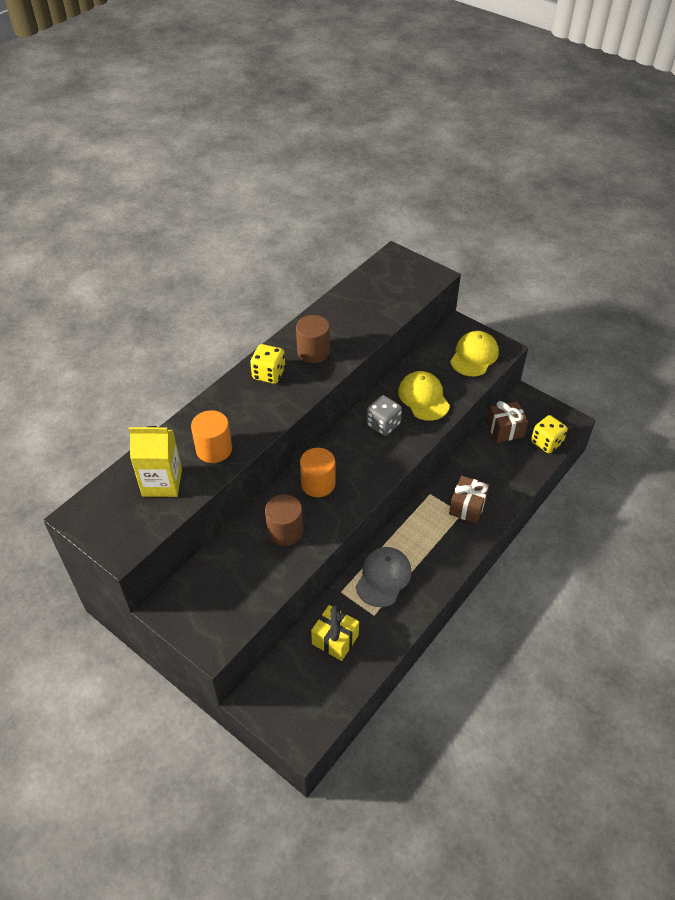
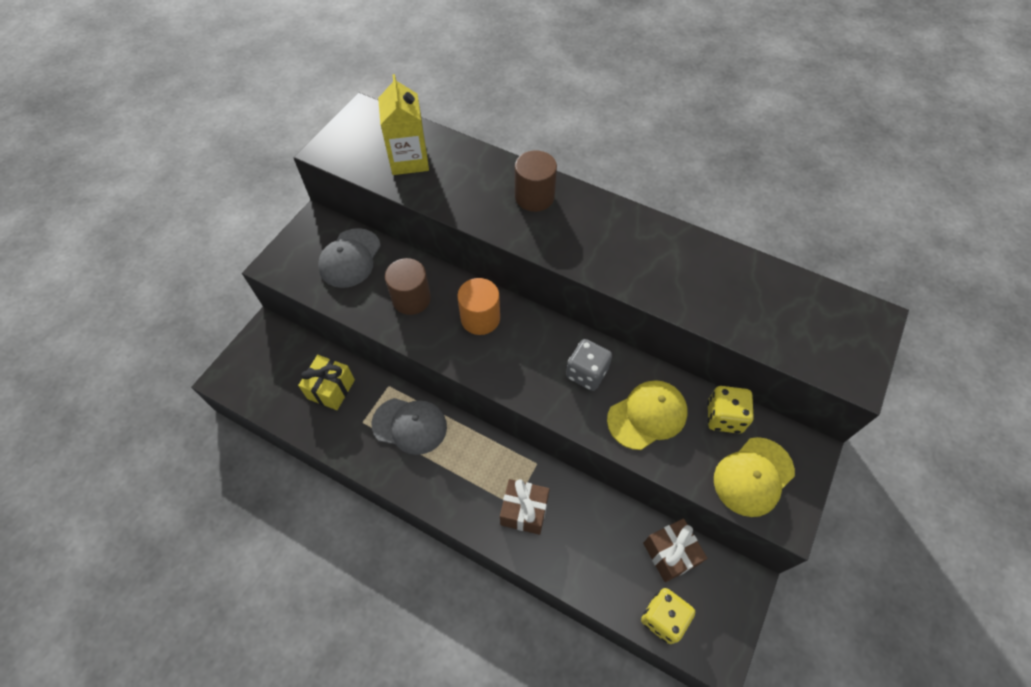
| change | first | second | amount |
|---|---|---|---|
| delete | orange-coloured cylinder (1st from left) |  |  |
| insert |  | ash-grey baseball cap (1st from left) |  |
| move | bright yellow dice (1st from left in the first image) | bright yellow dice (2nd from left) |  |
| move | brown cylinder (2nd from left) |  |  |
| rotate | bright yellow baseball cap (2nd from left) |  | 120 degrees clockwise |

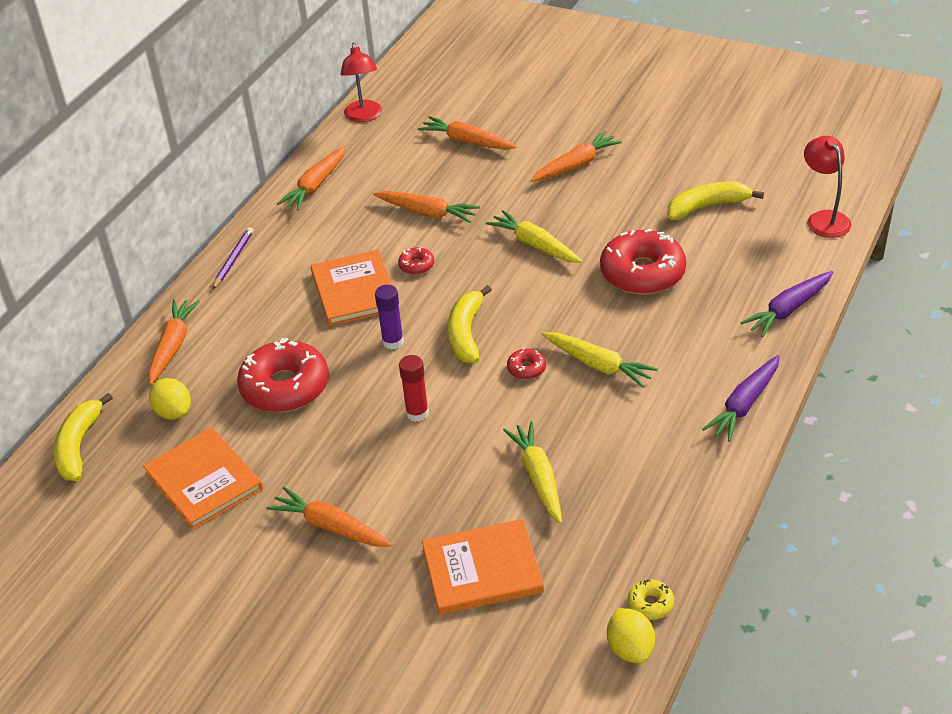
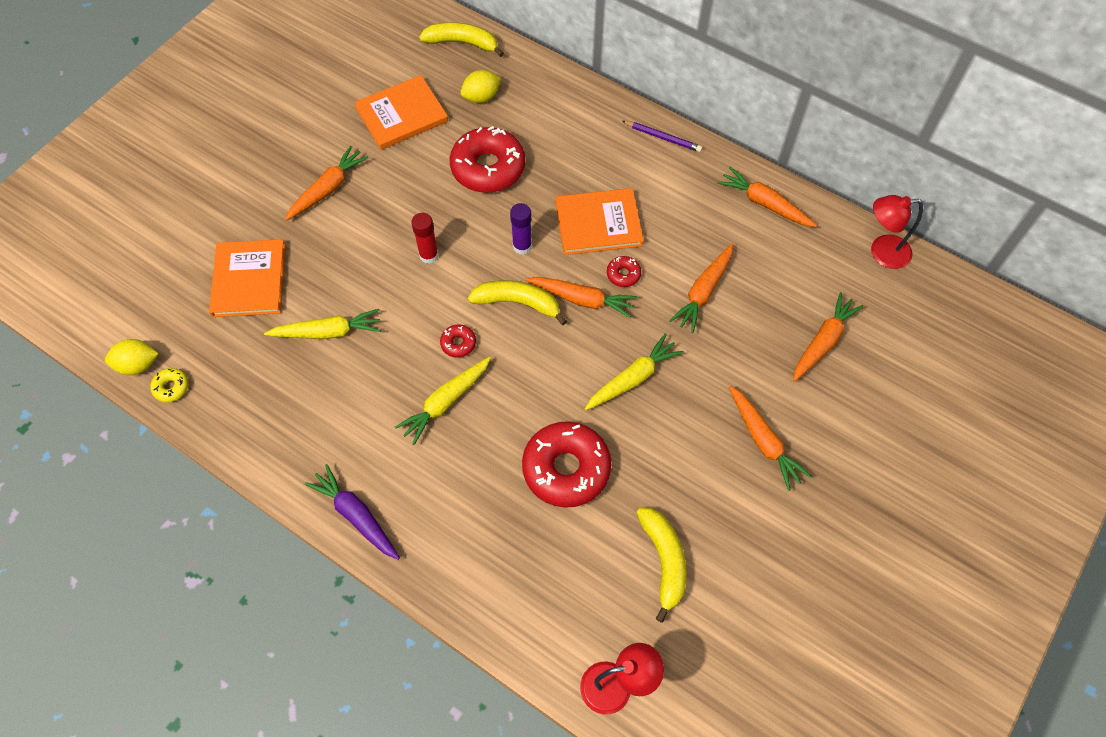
| change | first | second | amount |
|---|---|---|---|
| delete | royal purple root vegetable (2nd from left) |  |  |
| move | orange-coloured root vegetable (1st from left in the first image) | orange-coloured root vegetable (2nd from left) |  |

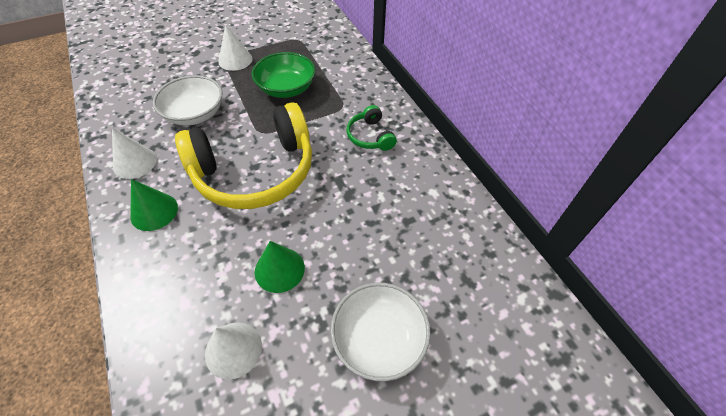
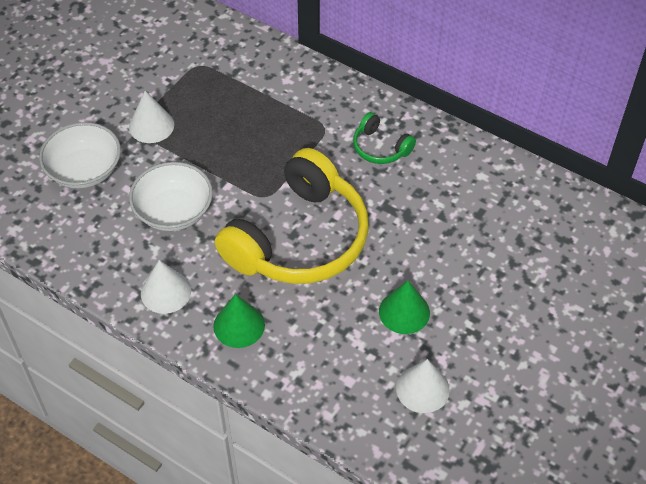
| change | first | second | amount |
|---|---|---|---|
| delete | leaf-green serving bowl |  |  |
| move | white serving bowl (2nd from left in the first image) | white serving bowl (1st from left) |  |

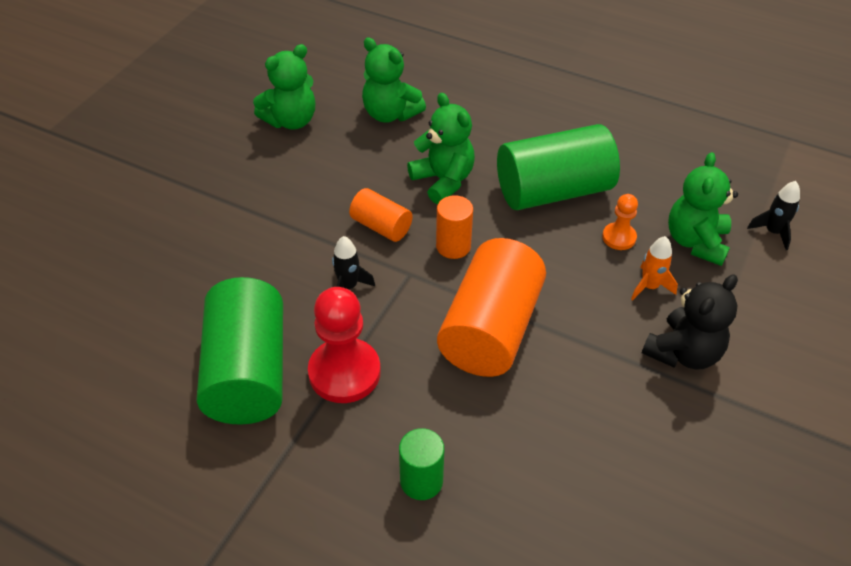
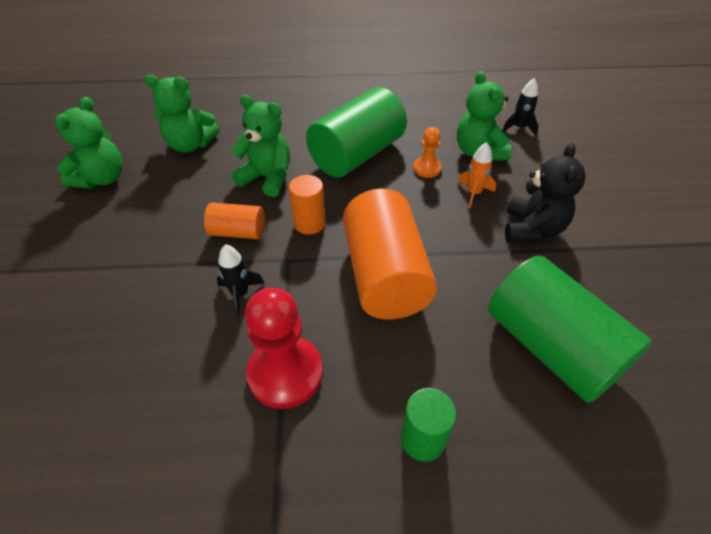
| change | first | second | amount |
|---|---|---|---|
| move | leaf-green cylinder (1st from left in the first image) | leaf-green cylinder (3rd from left) |  |

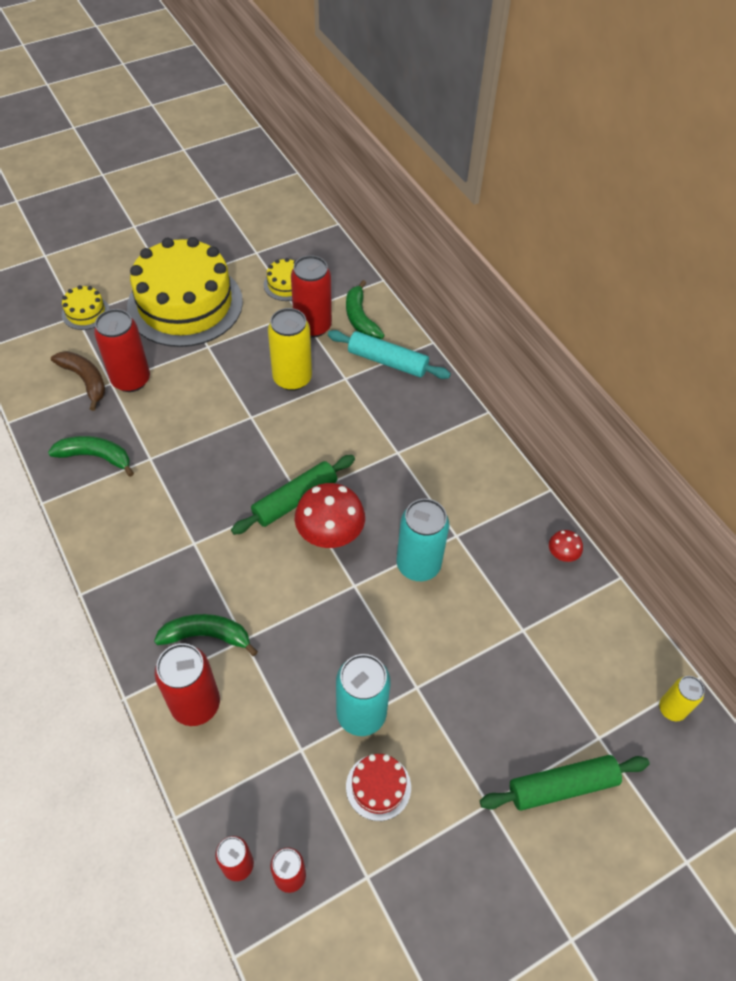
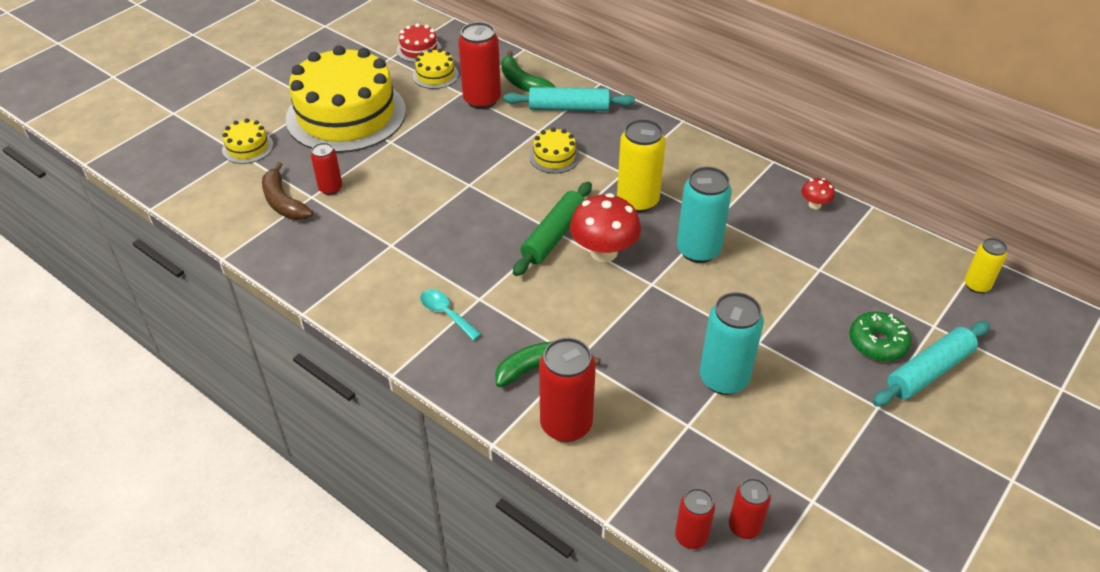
| change | first | second | amount |
|---|---|---|---|
| delete | leaf-green banana fruit (1st from left) |  |  |
| insert |  | turquoise teaspoon |  |
| insert |  | bright yellow gateau (4th from left) |  |
| insert |  | leaf-green doughnut |  |
| move | bright yellow soda can (1st from left) |  |  |
| move | crimson gateau |  |  |
| recolor | leaf-green rolling pin (2nd from left) | turquoise rolling pin (2nd from left) |  |
| rotate | brown banana fruit |  | 150 degrees counterclockwise |
| resize | crimson soda can (1st from left) |  | x0.58 |

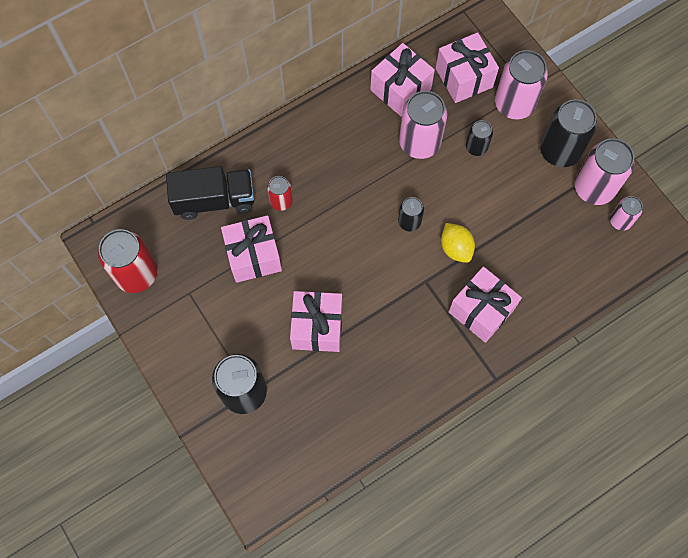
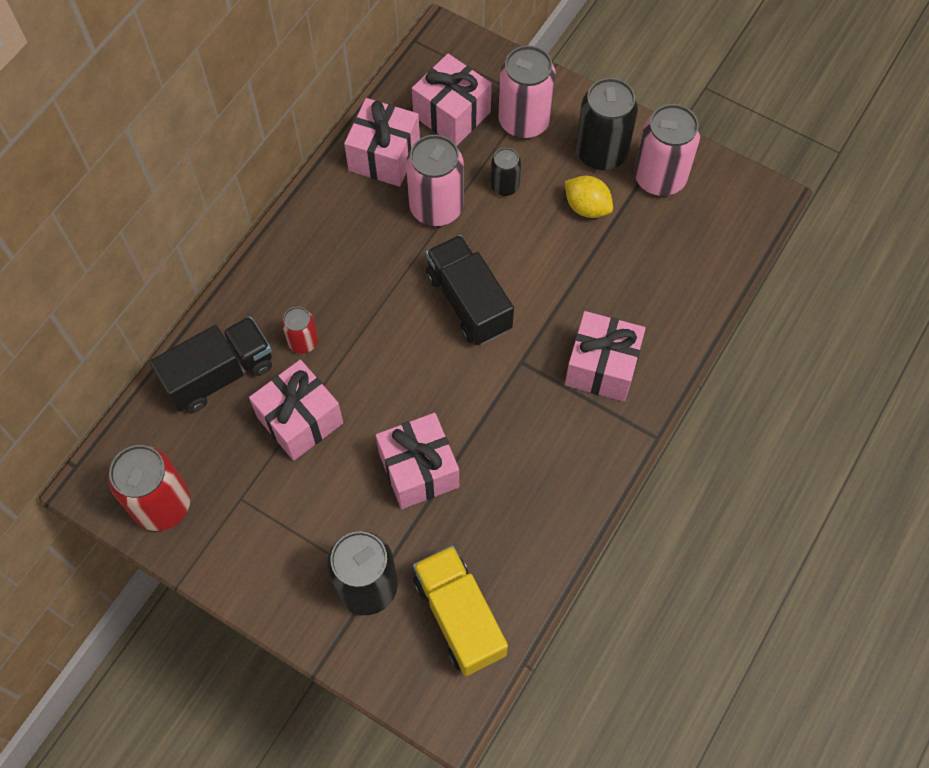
| change | first | second | amount |
|---|---|---|---|
| delete | rosy soda can (4th from left) |  |  |
| insert |  | bright yellow lorry |  |
| move | bright yellow toy lemon |  |  |
| replace | jet-black soda can (2nd from left) | jet-black lorry (2nd from left) |  |

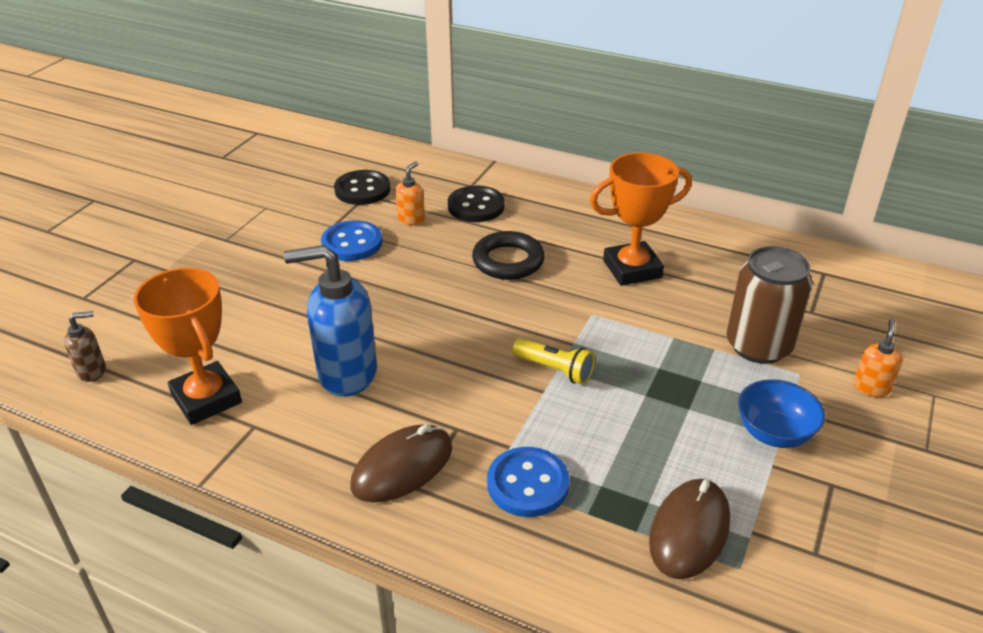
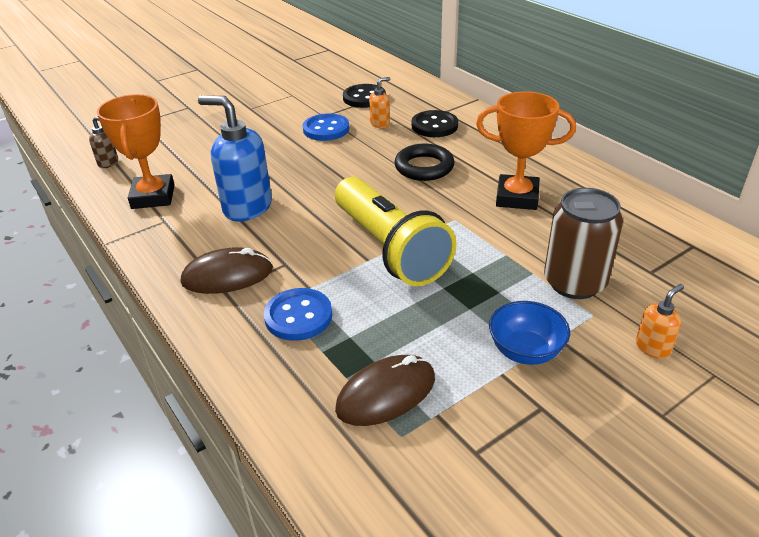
| change | first | second | amount |
|---|---|---|---|
| resize | bright yellow pocket torch |  | x2.29 |

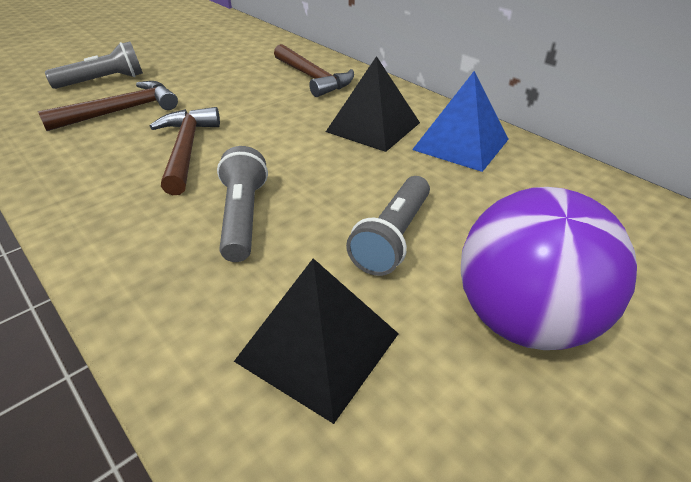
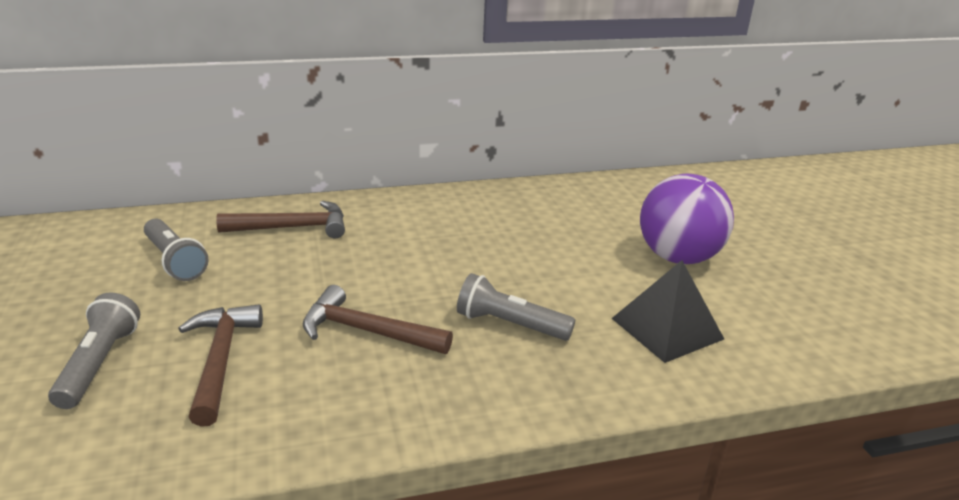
| change | first | second | amount |
|---|---|---|---|
| delete | jet-black pyramid shape (2nd from left) |  |  |
| delete | blue pyramid shape |  |  |
| move | ash-grey pocket torch (3rd from left in the first image) | ash-grey pocket torch (2nd from left) |  |

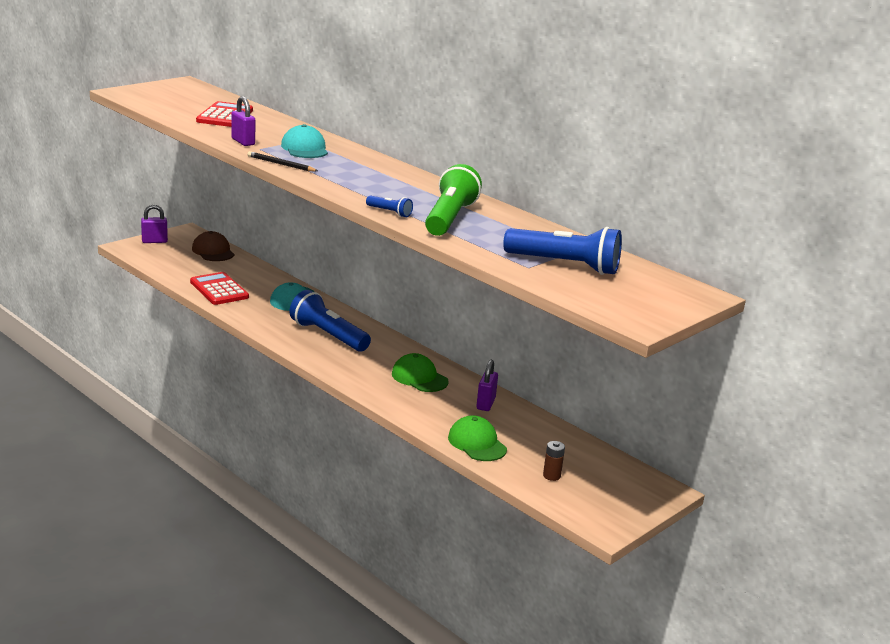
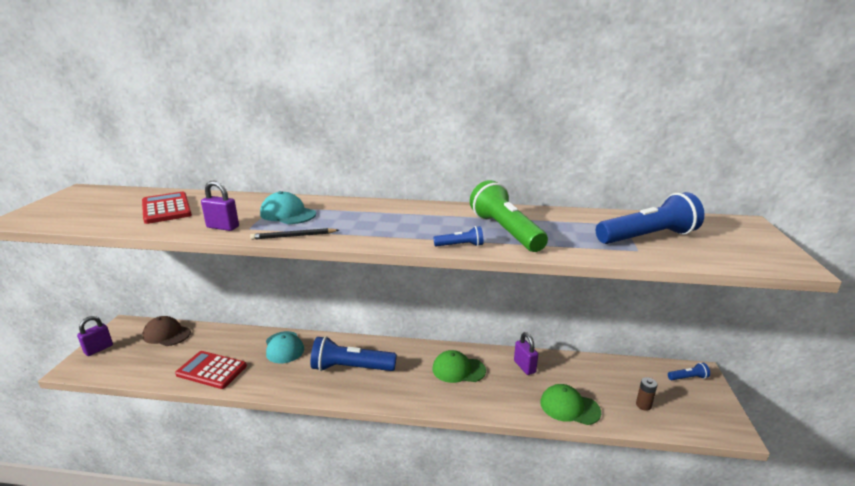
| change | first | second | amount |
|---|---|---|---|
| insert |  | blue pocket torch (4th from left) |  |

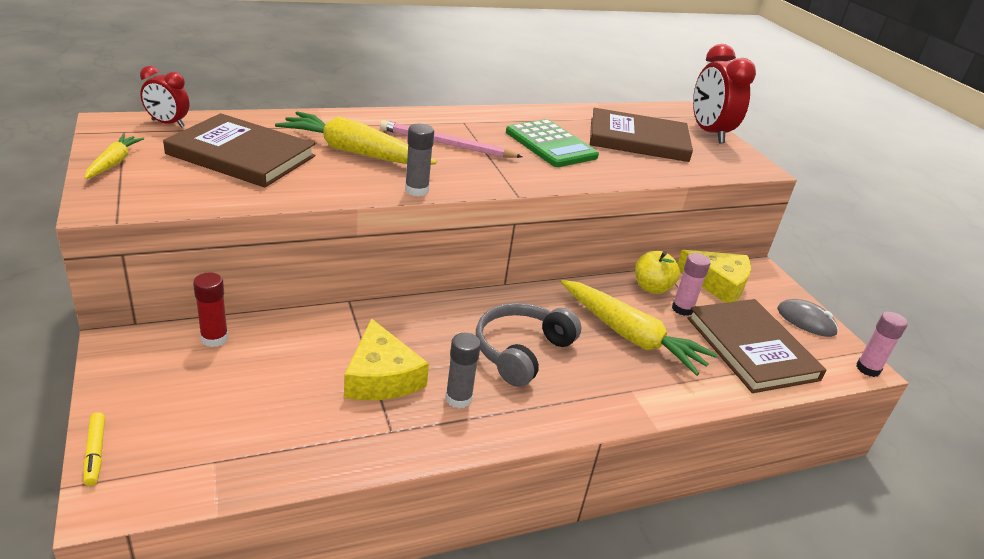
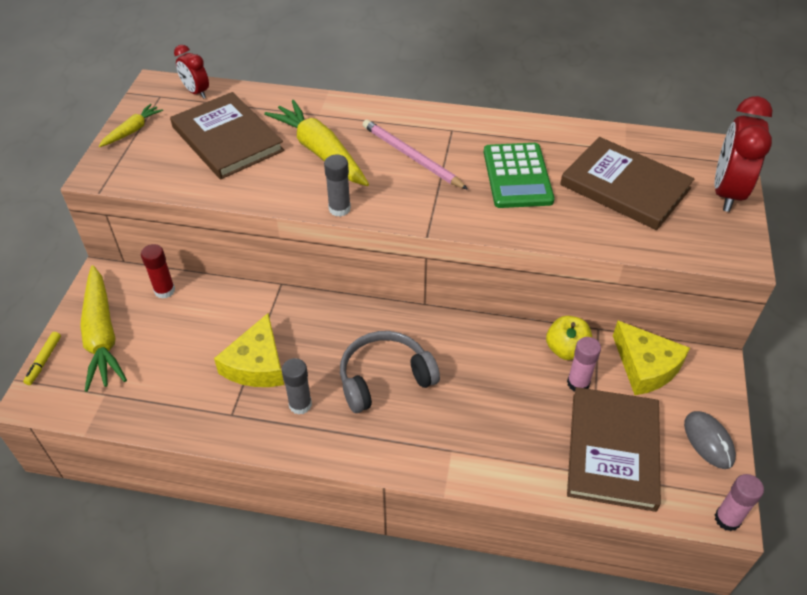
| change | first | second | amount |
|---|---|---|---|
| move | bright yellow root vegetable (3rd from left in the first image) | bright yellow root vegetable (1st from left) |  |

